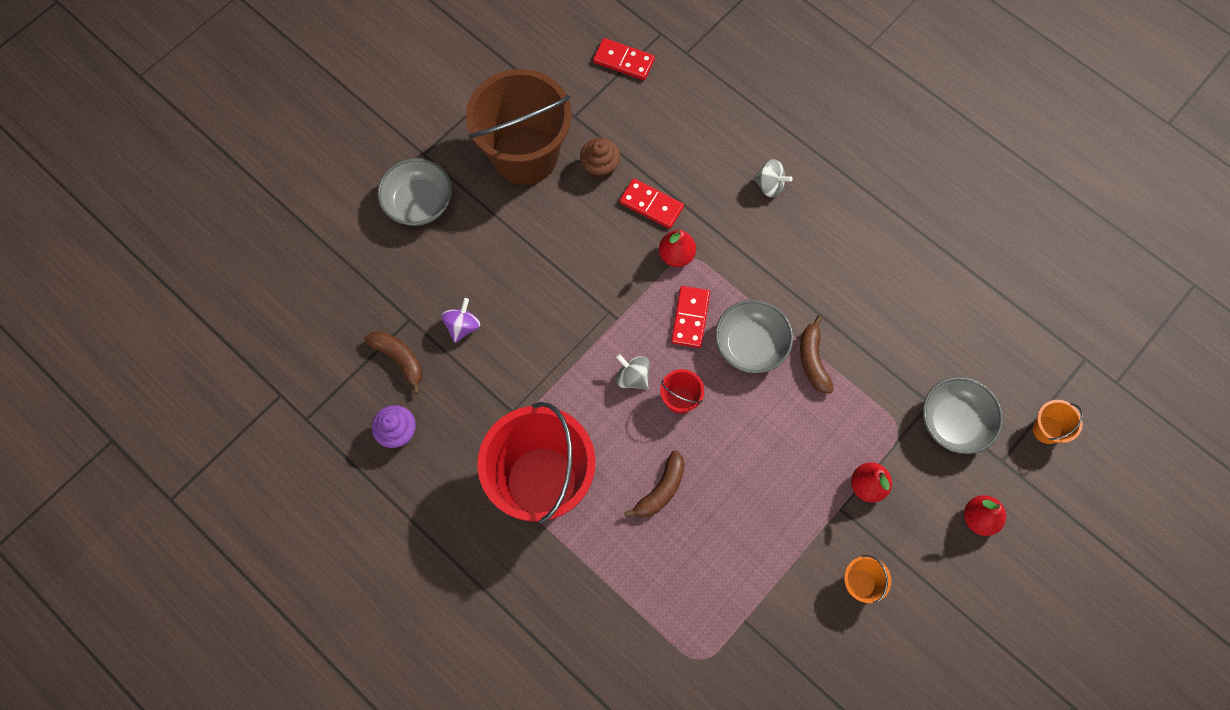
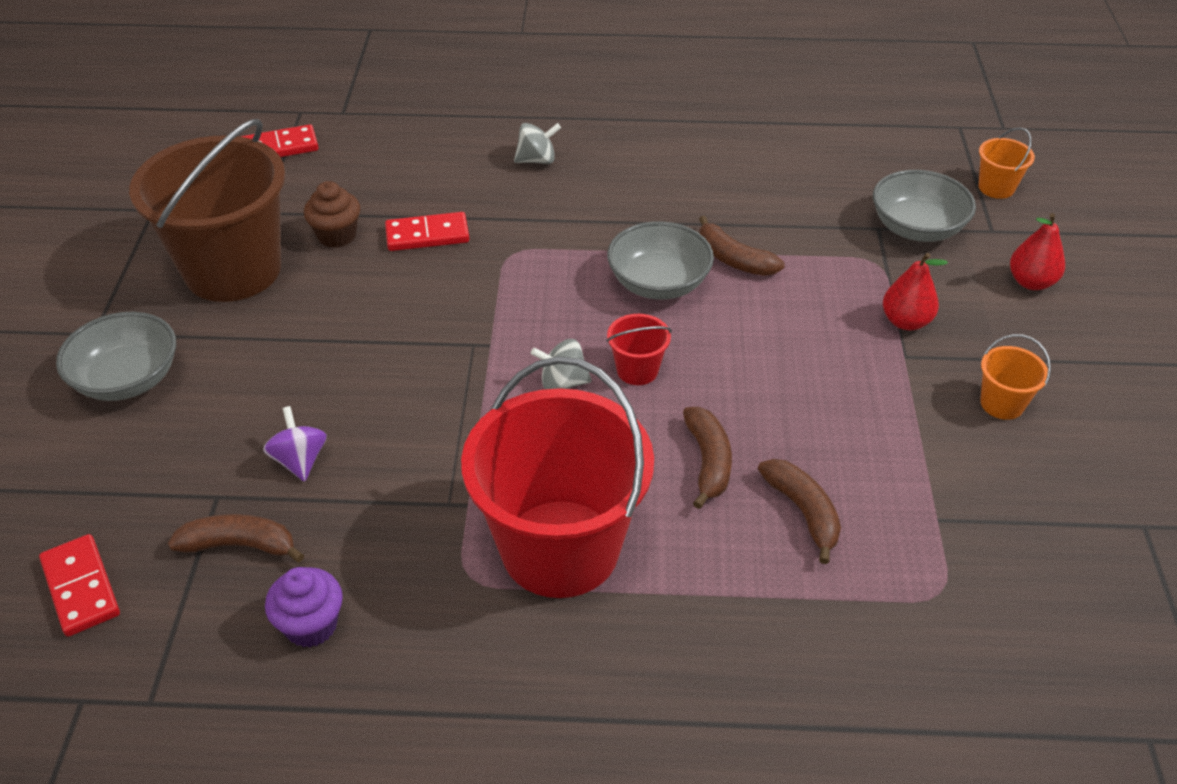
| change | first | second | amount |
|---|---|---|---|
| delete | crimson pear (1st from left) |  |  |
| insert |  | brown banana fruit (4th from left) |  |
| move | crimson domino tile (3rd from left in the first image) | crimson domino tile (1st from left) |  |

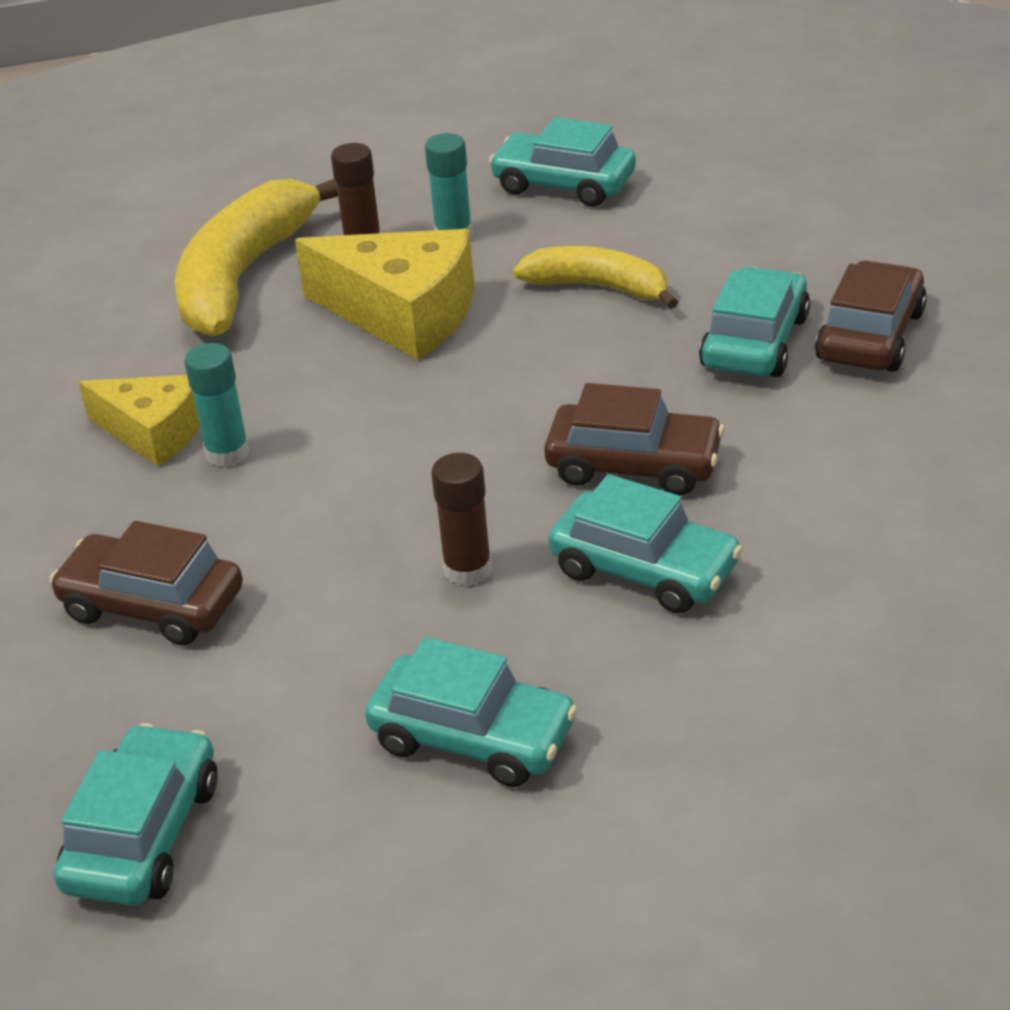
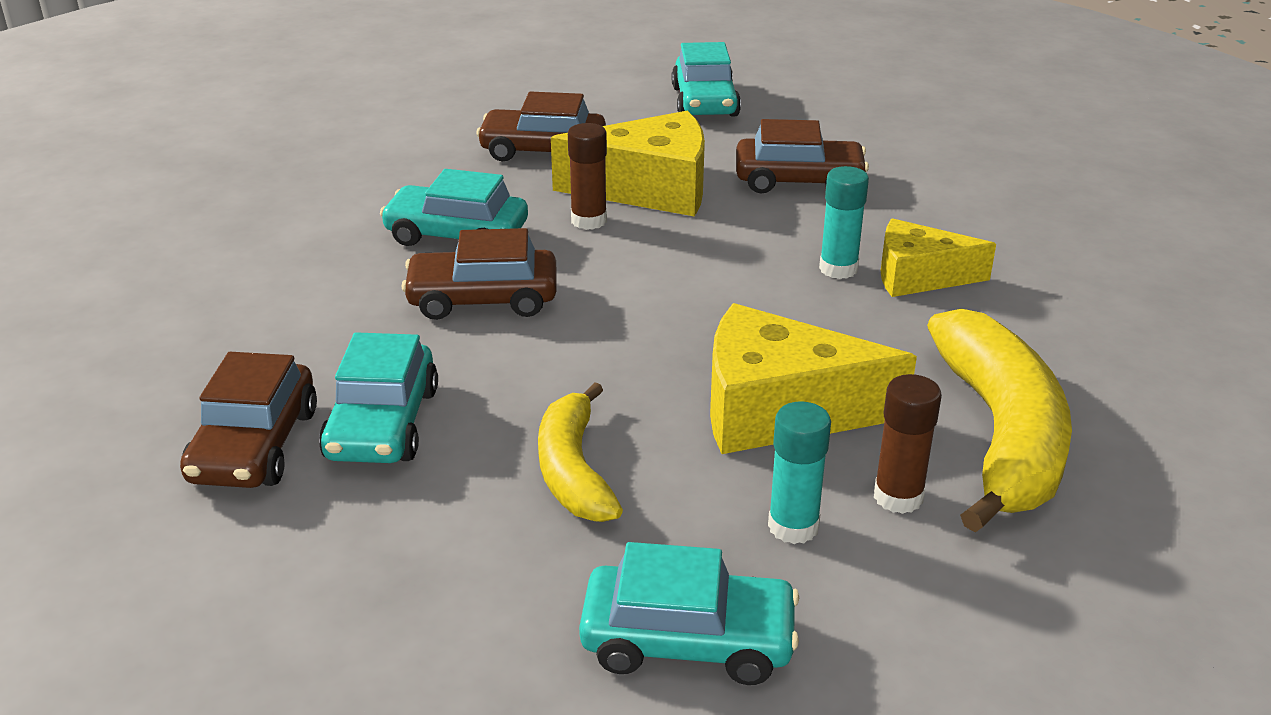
| change | first | second | amount |
|---|---|---|---|
| insert |  | bright yellow piece of cheese (1st from left) |  |
| recolor | turquoise car (2nd from left) | brown car (3rd from left) |  |
| rotate | bright yellow banana fruit (2nd from left in the first image) | bright yellow banana fruit (1st from left) | 75 degrees clockwise |

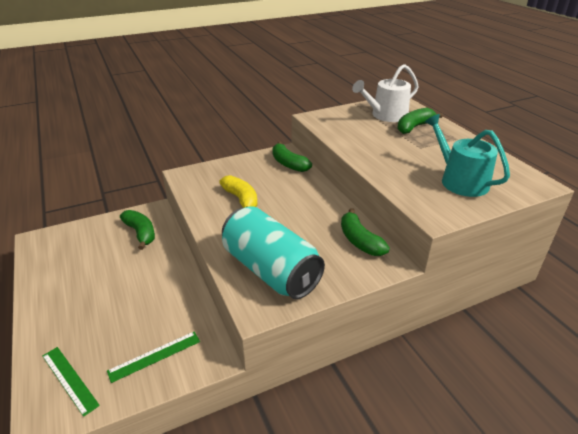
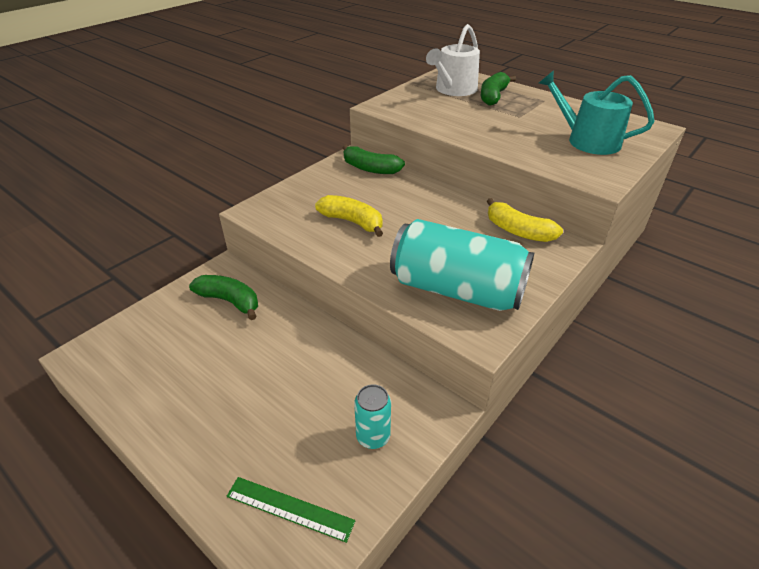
| change | first | second | amount |
|---|---|---|---|
| replace | leaf-green ruler (2nd from left) | turquoise soda can (1st from left) |  |
| recolor | leaf-green banana fruit (3rd from left) | bright yellow banana fruit (2nd from left) |  |

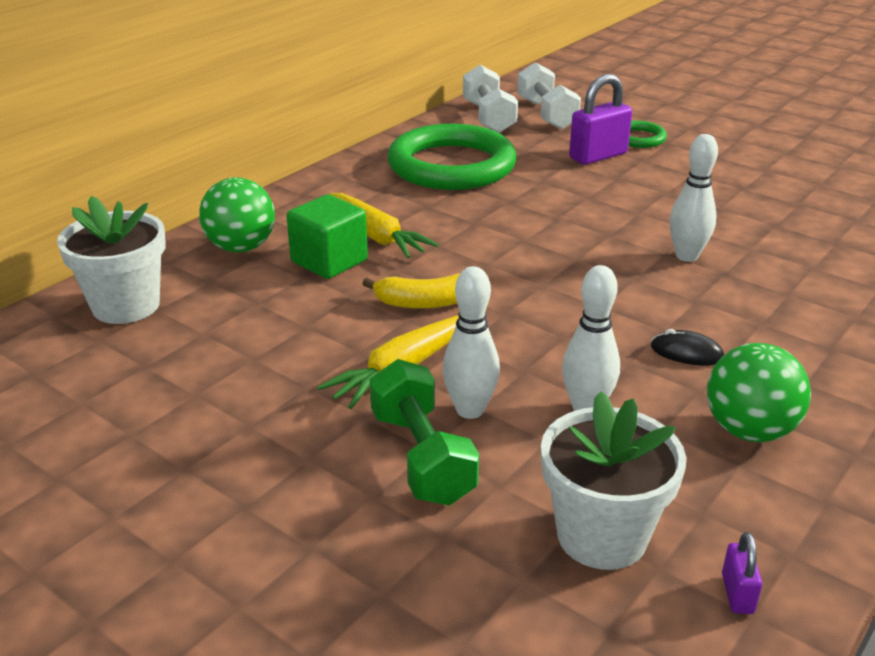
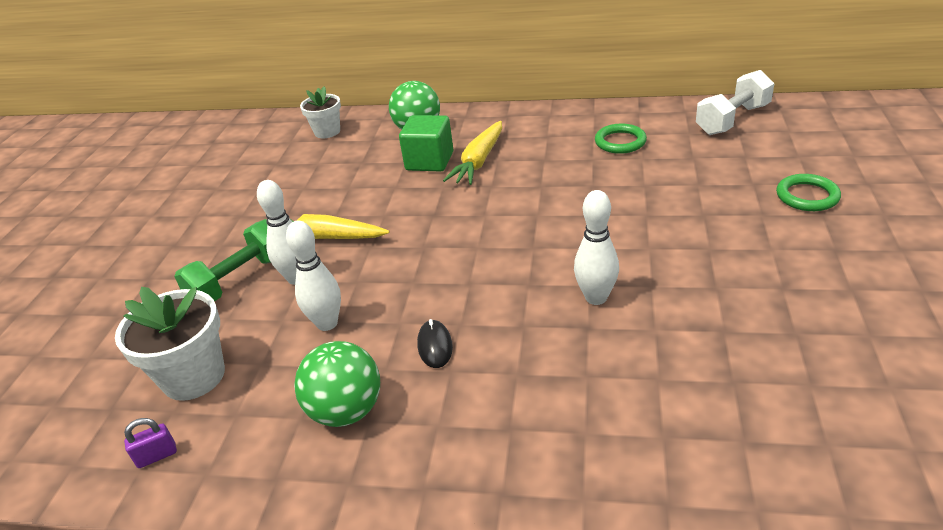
| change | first | second | amount |
|---|---|---|---|
| delete | bright yellow banana fruit |  |  |
| delete | white free weight (2nd from left) |  |  |
| delete | royal purple padlock (1st from left) |  |  |
| resize | white plant pot (1st from left in the first image) | white plant pot (2nd from left) | x0.65 |
| resize | leaf-green ring (1st from left) |  | x0.45 |

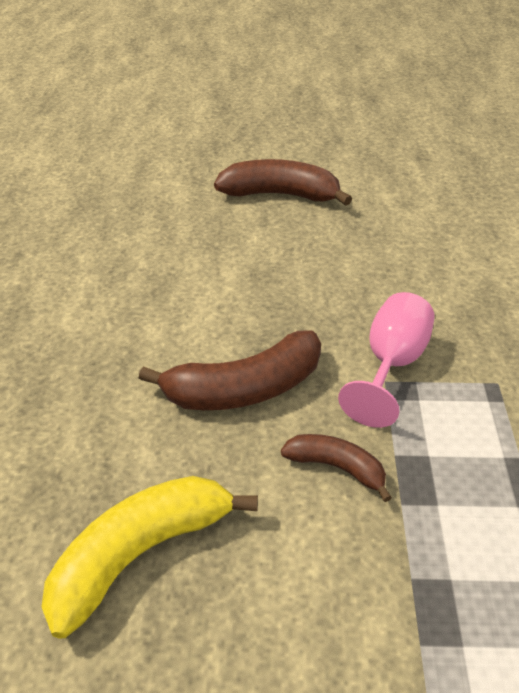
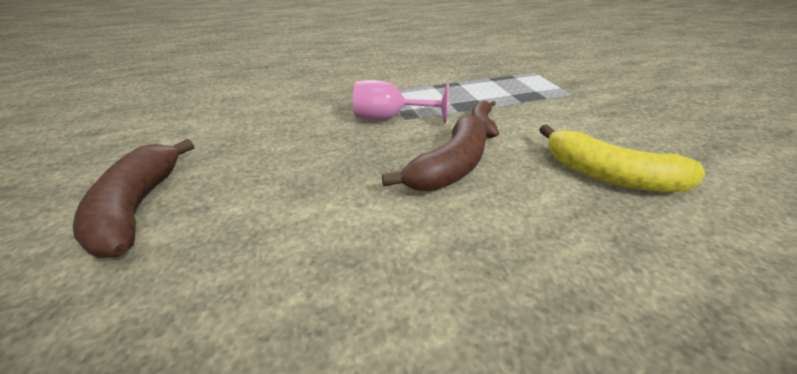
| change | first | second | amount |
|---|---|---|---|
| rotate | brown banana fruit (1st from left in the first image) | brown banana fruit (2nd from left) | 75 degrees clockwise |

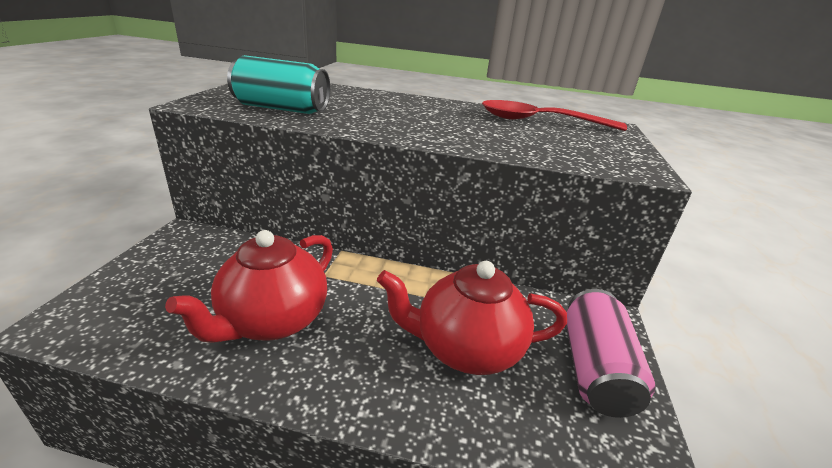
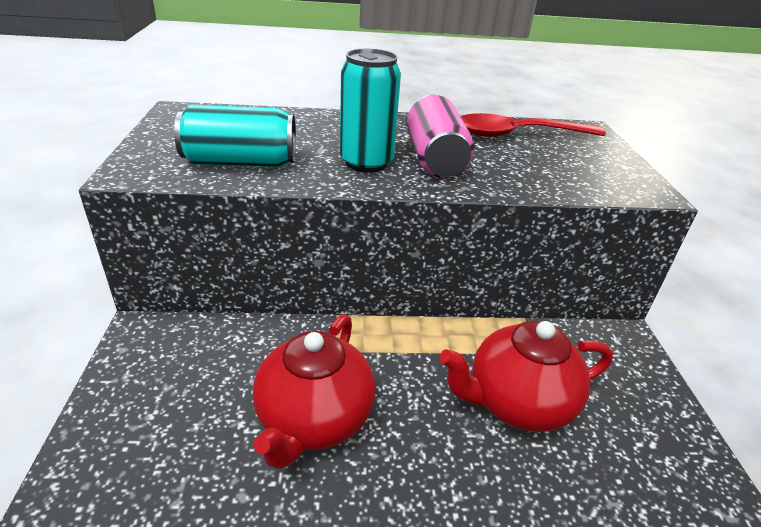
| change | first | second | amount |
|---|---|---|---|
| insert |  | turquoise soda can (2nd from left) |  |
| move | rosy soda can |  |  |

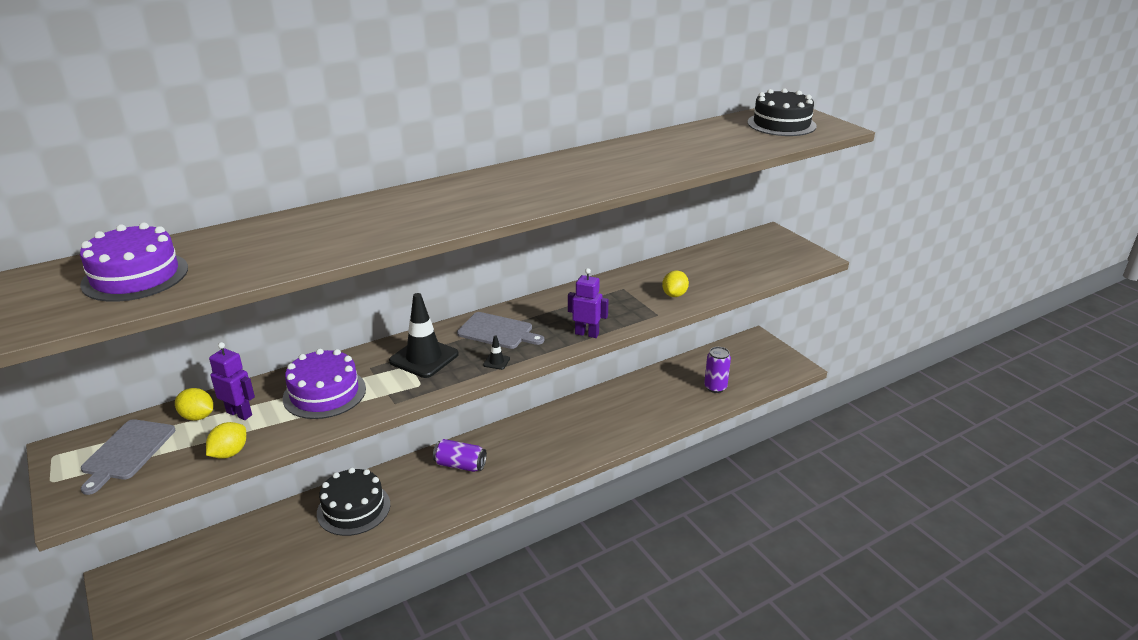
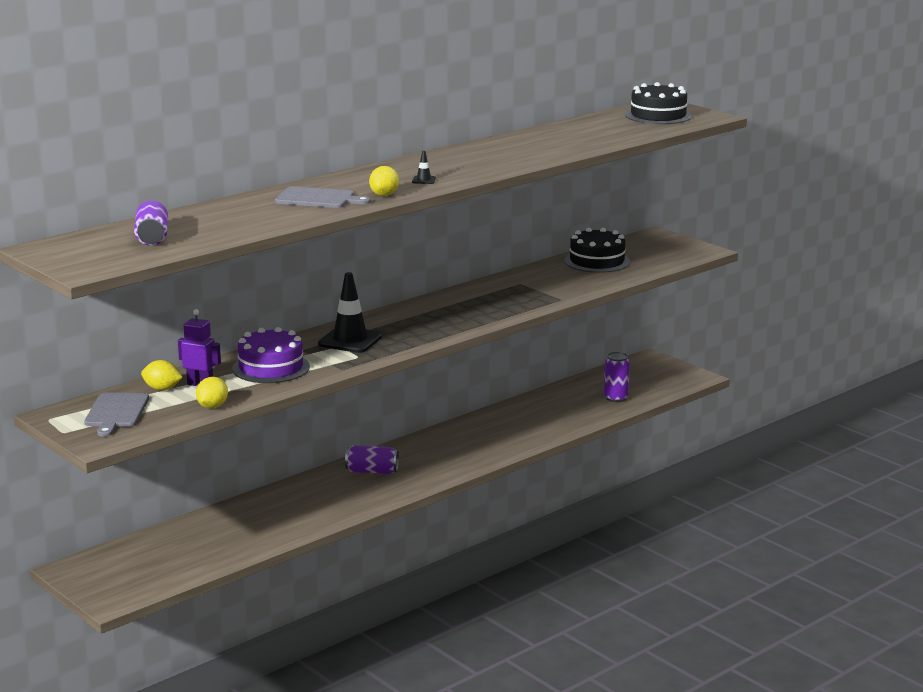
| change | first | second | amount |
|---|---|---|---|
| delete | royal purple robot figure (2nd from left) |  |  |
| move | jet-black gateau (1st from left) |  |  |
| move | ash-grey chopping board (2nd from left) |  |  |
| move | jet-black road cone (2nd from left) |  |  |
| move | bright yellow toy lemon (3rd from left) |  |  |
| replace | royal purple gateau (1st from left) | royal purple soda can (1st from left) |  |

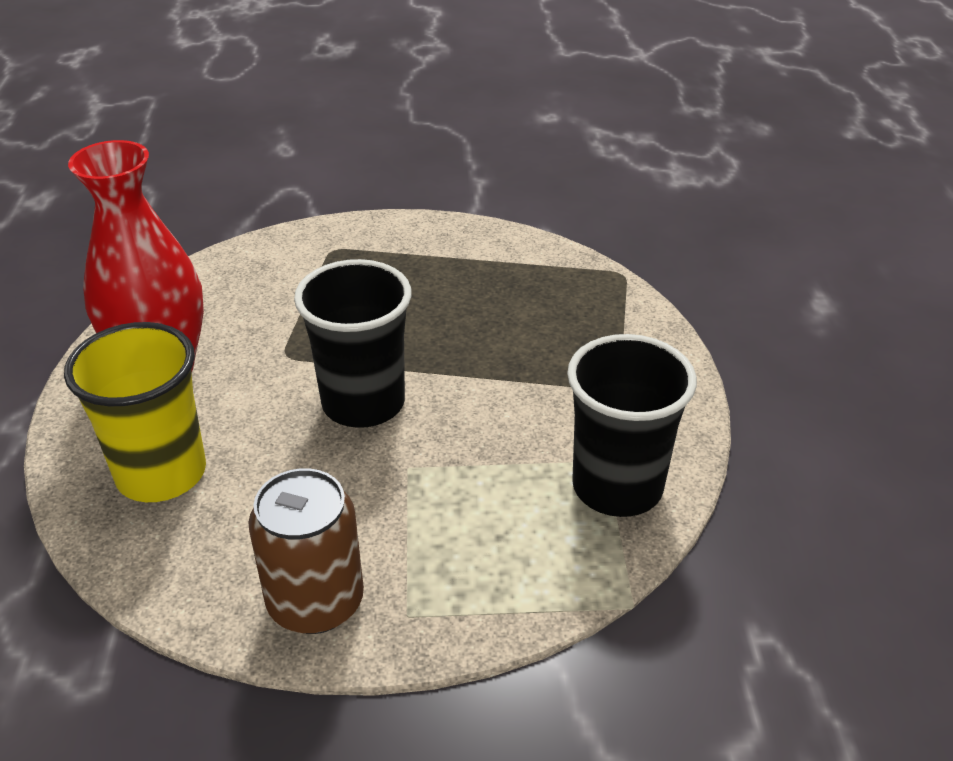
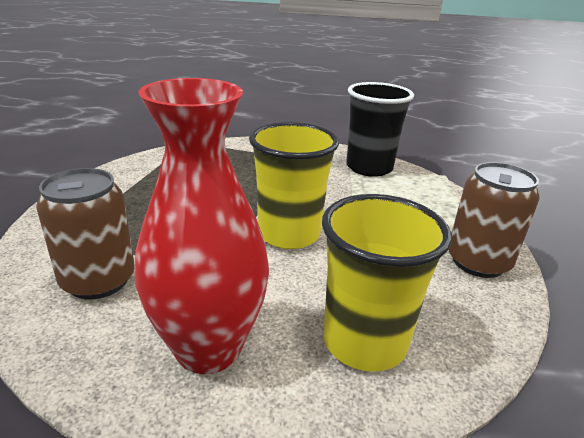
| change | first | second | amount |
|---|---|---|---|
| insert |  | brown soda can (1st from left) |  |
| recolor | jet-black tumbler (1st from left) | bright yellow tumbler (1st from left) |  |

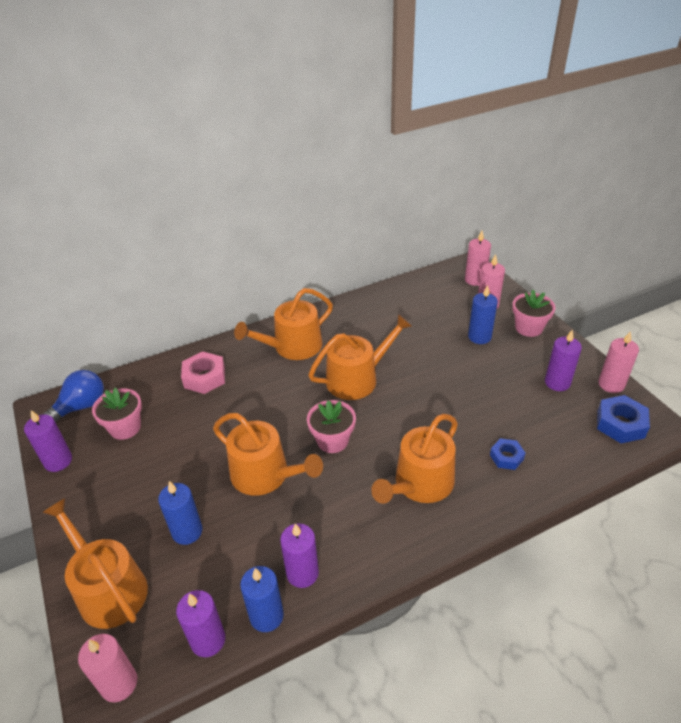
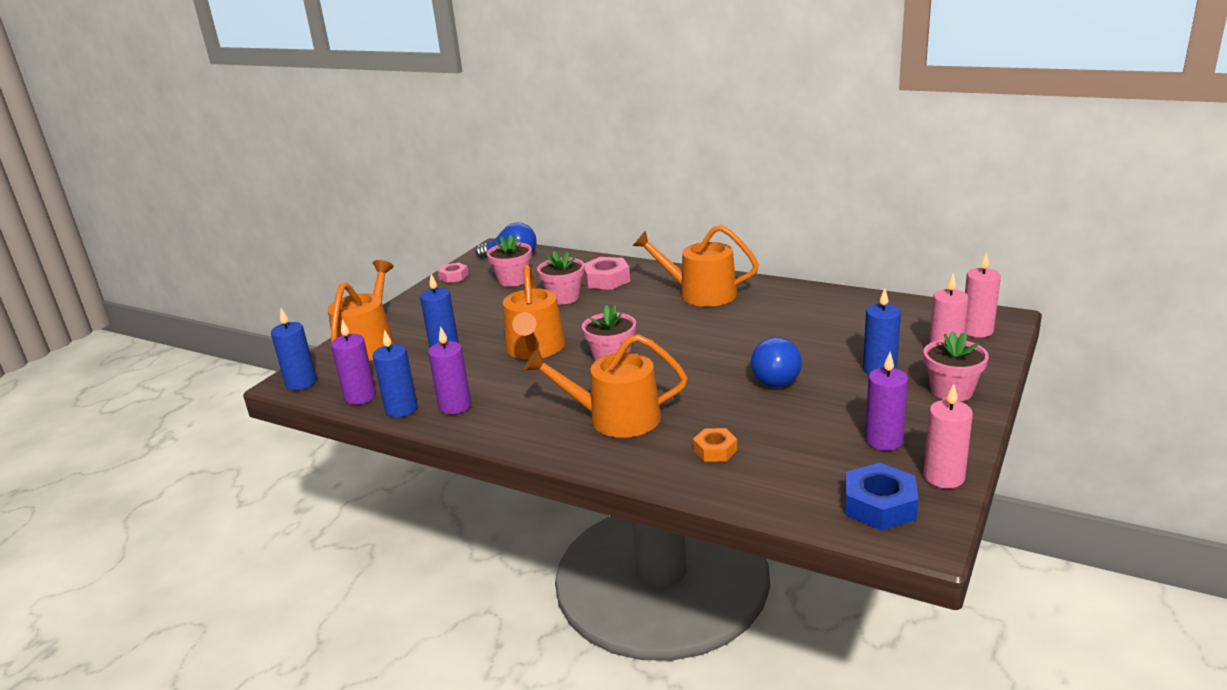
| change | first | second | amount |
|---|---|---|---|
| delete | orange-coloured sprinkling can (4th from left) |  |  |
| insert |  | rosy plant pot (2nd from left) |  |
| insert |  | blue lightbulb (2nd from left) |  |
| replace | royal purple wax candle (1st from left) | rosy hex nut (1st from left) |  |
| recolor | rosy wax candle (1st from left) | blue wax candle (1st from left) |  |
| recolor | blue hex nut (1st from left) | orange-coloured hex nut |  |

